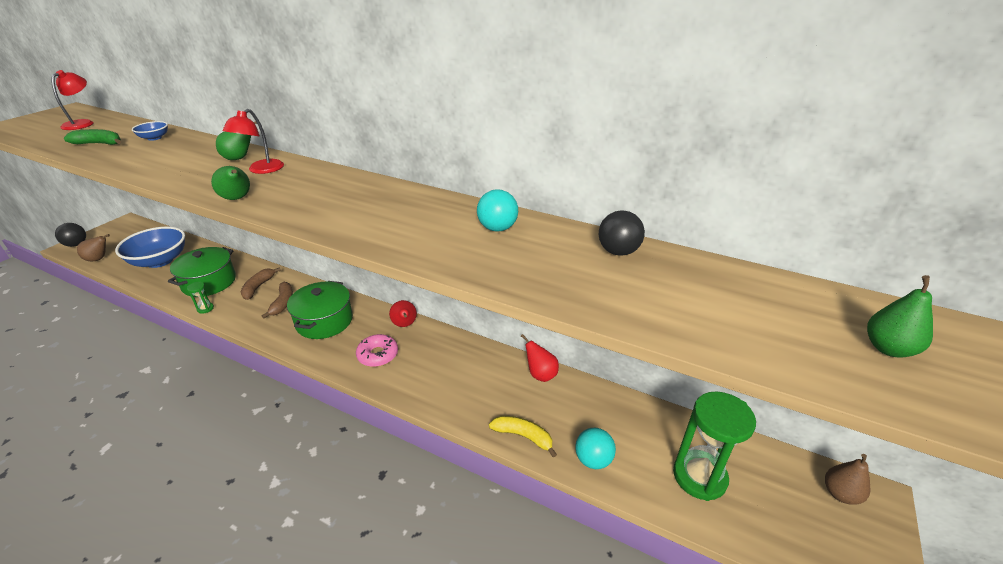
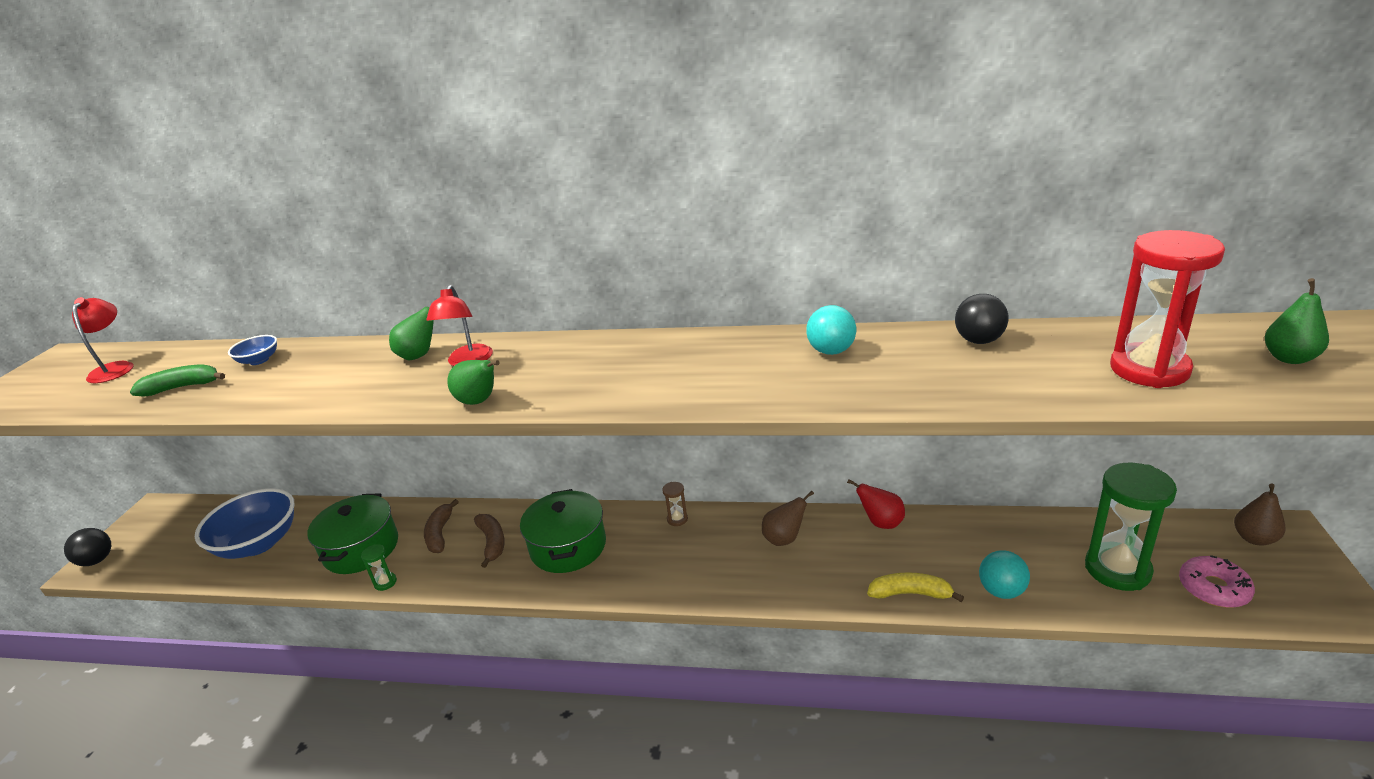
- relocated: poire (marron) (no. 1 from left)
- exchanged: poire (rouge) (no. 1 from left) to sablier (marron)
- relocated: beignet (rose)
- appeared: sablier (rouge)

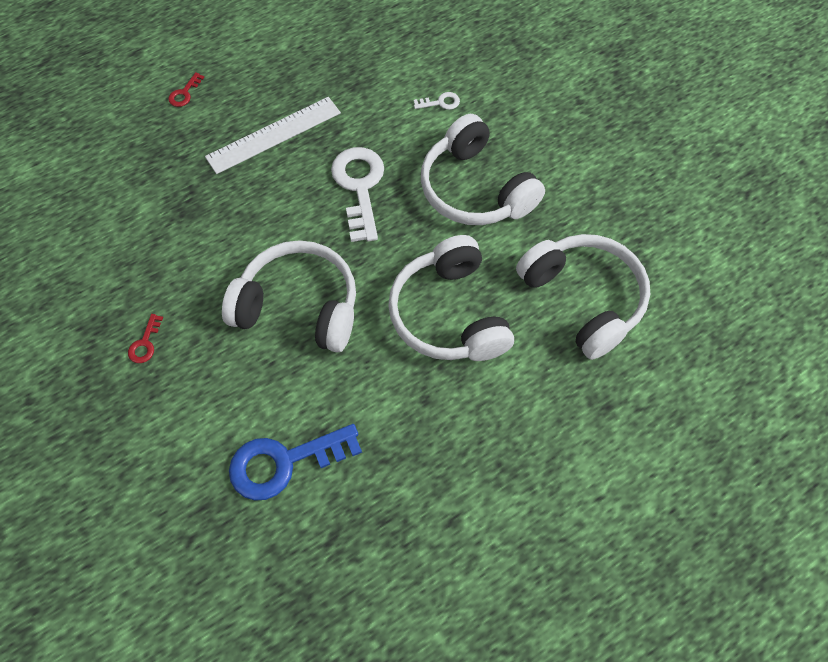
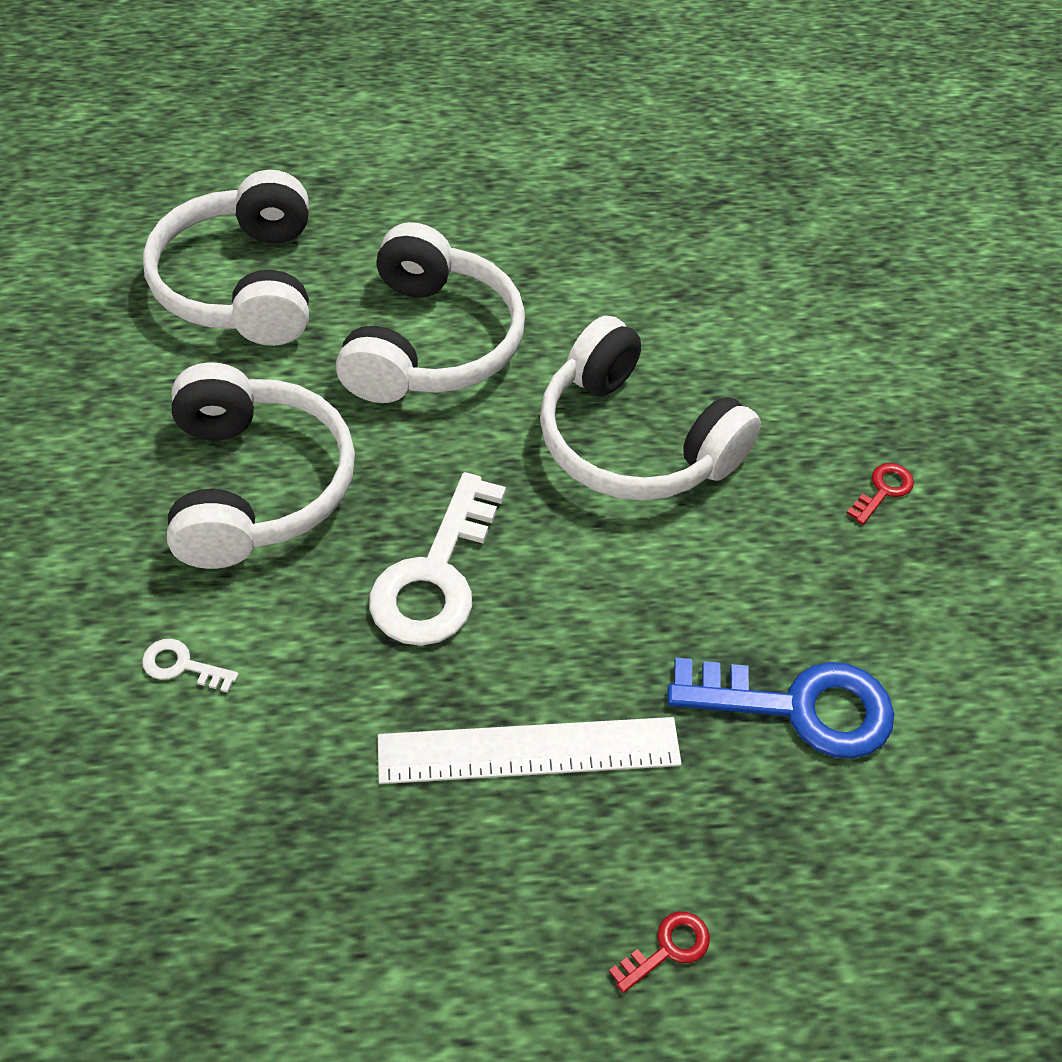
- relocated: clé (bleu)

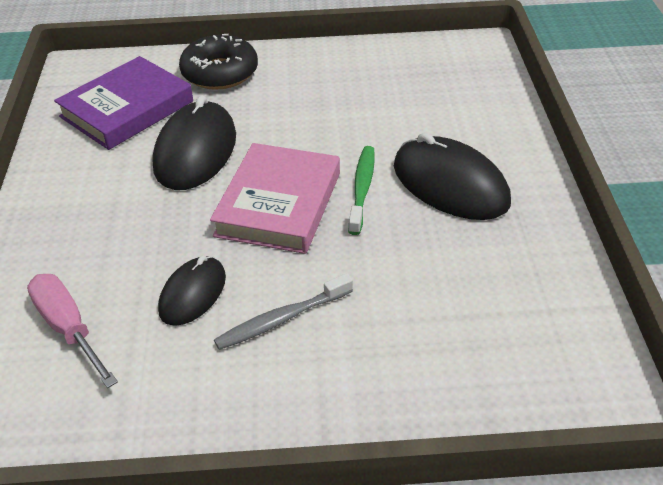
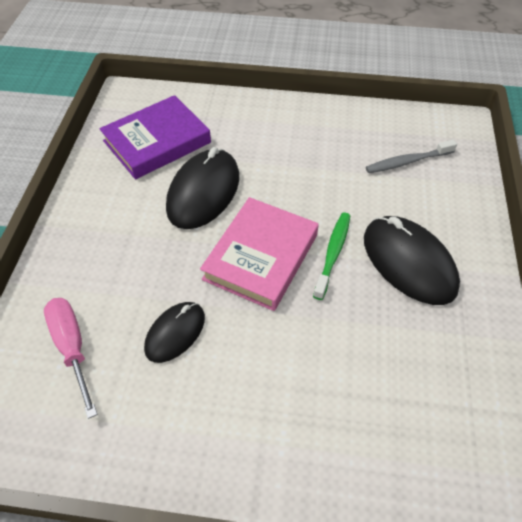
- missing: beignet (noir)
- relocated: brosse à dents (gris)

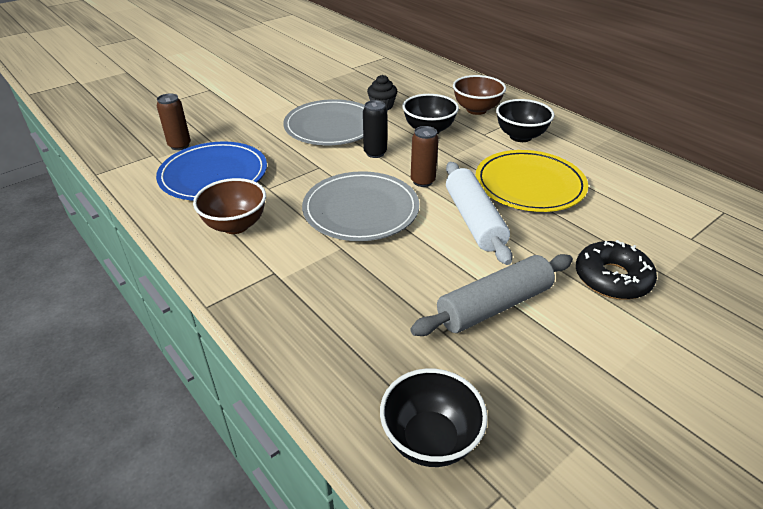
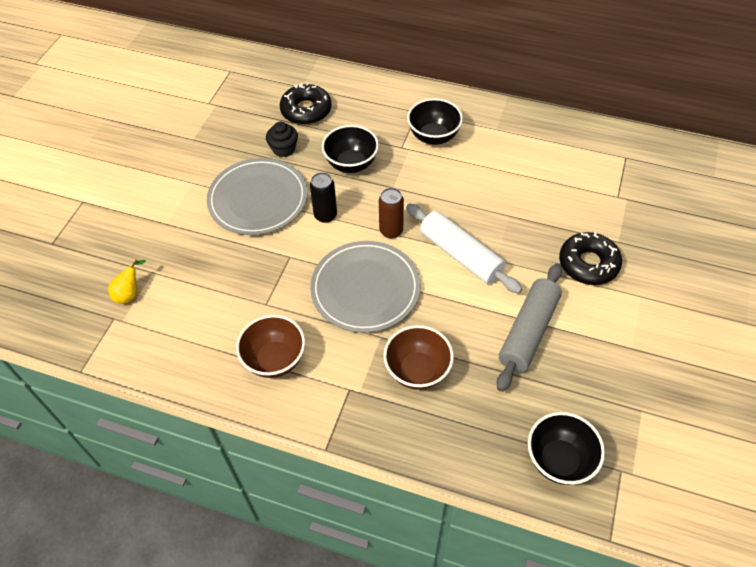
- relocated: bol (marron) (no. 2 from left)
- exchanged: canette (marron) (no. 1 from left) to poire (jaune)
- missing: assiette (bleu)
- missing: assiette (jaune)
- appeared: beignet (noir) (no. 1 from left)

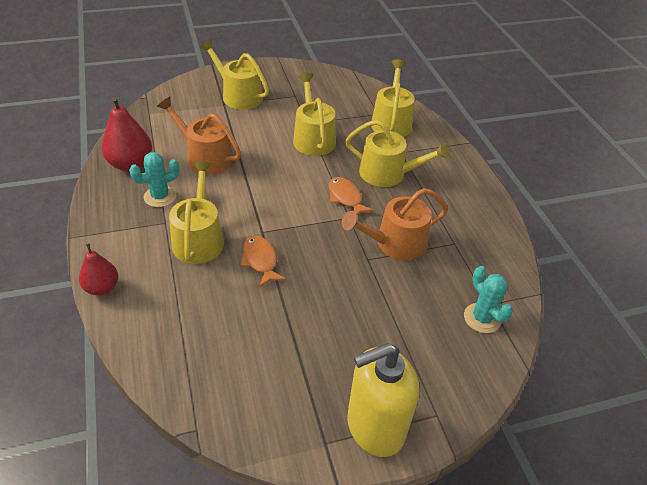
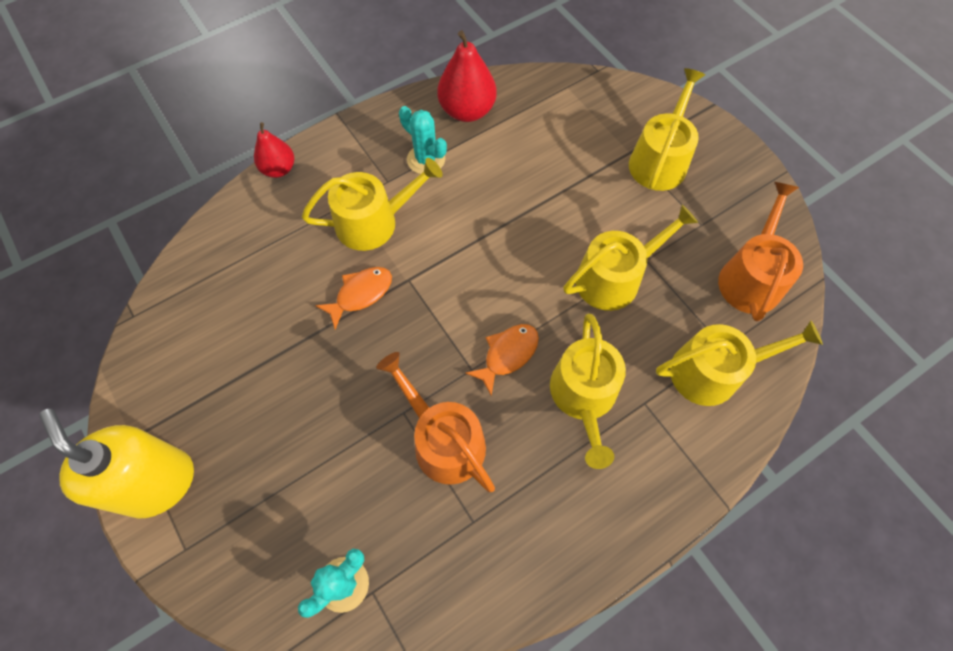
- relocated: arrosoir (orange) (no. 1 from left in the first image) to arrosoir (orange) (no. 2 from left)

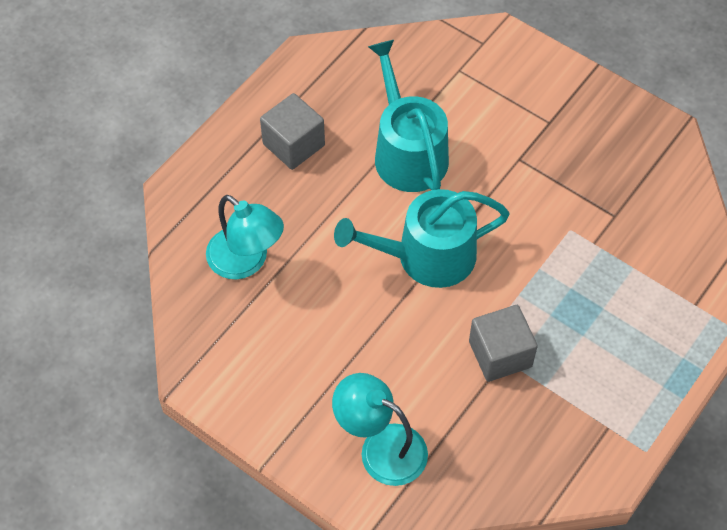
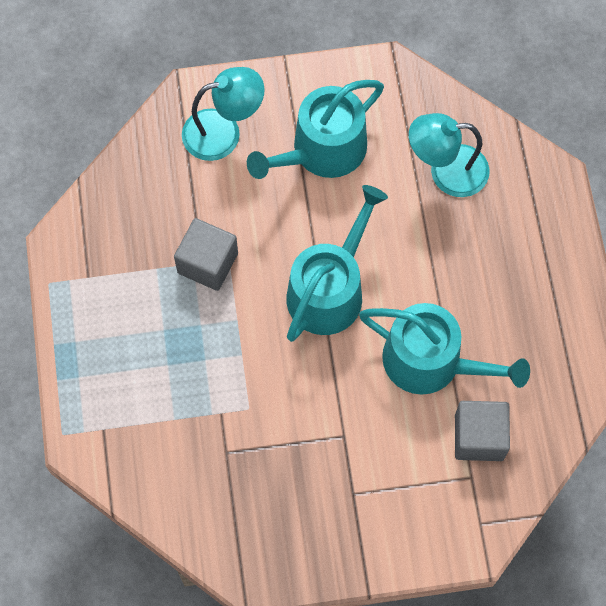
- relocated: cube (gris) (no. 1 from left in the first image) to cube (gris) (no. 2 from left)
- appeared: arrosoir (turquoise) (no. 1 from left)

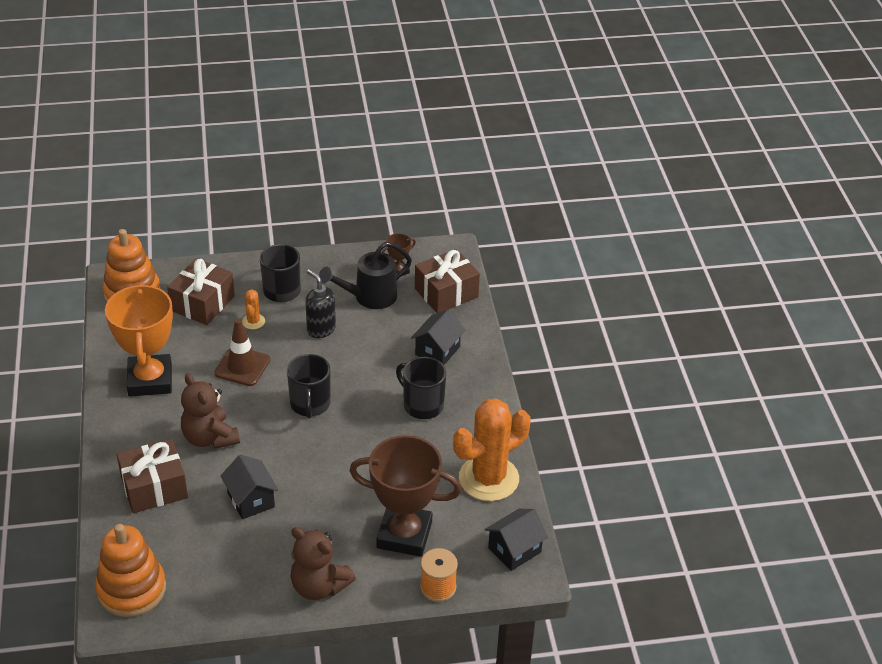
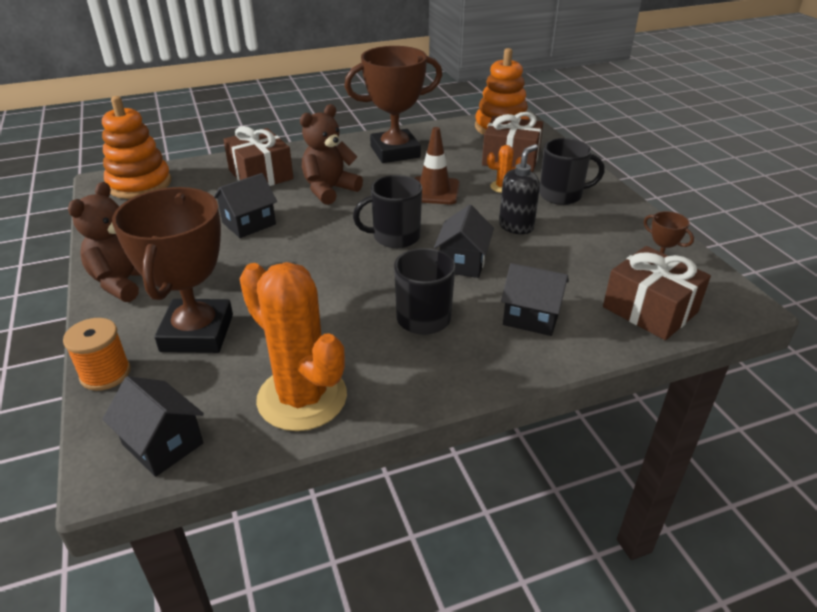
- missing: arrosoir (noir)
- colour: trophée (orange) to trophée (marron) (no. 2 from left)
- appeared: maison (noir) (no. 3 from left)

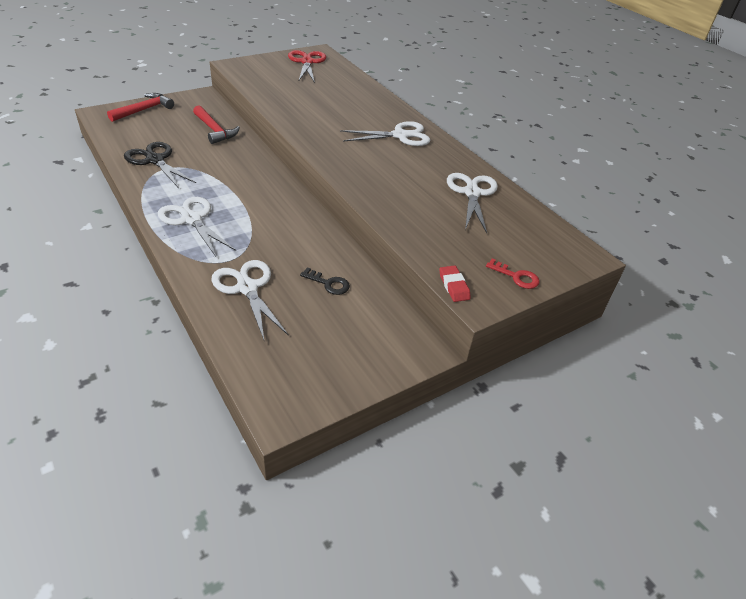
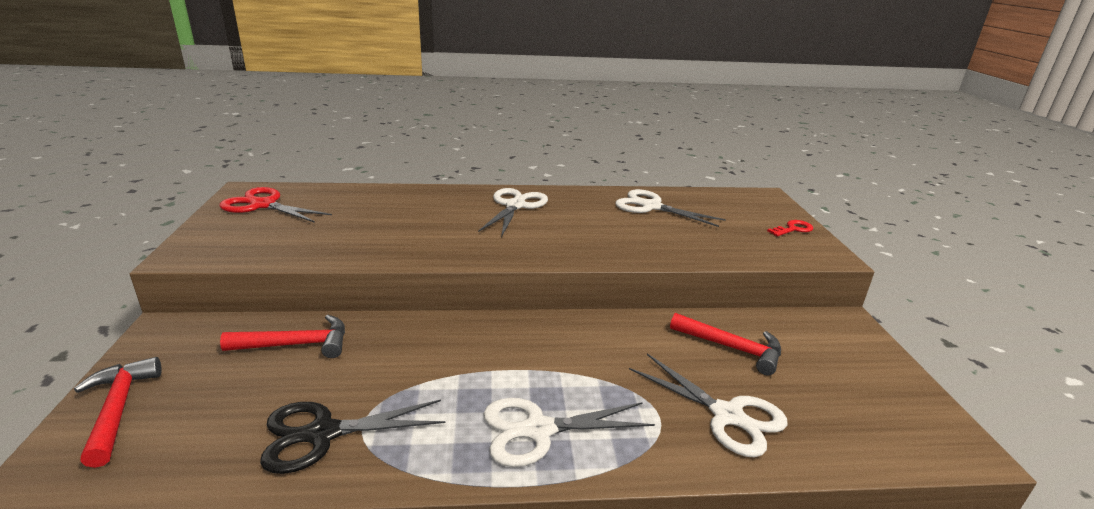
- spun: ciseaux (blanc) (no. 2 from left in the first image) 135 degrees counterclockwise
- missing: gomme (rouge)
- exchanged: clé (noir) to marteau (rouge) (no. 3 from left)

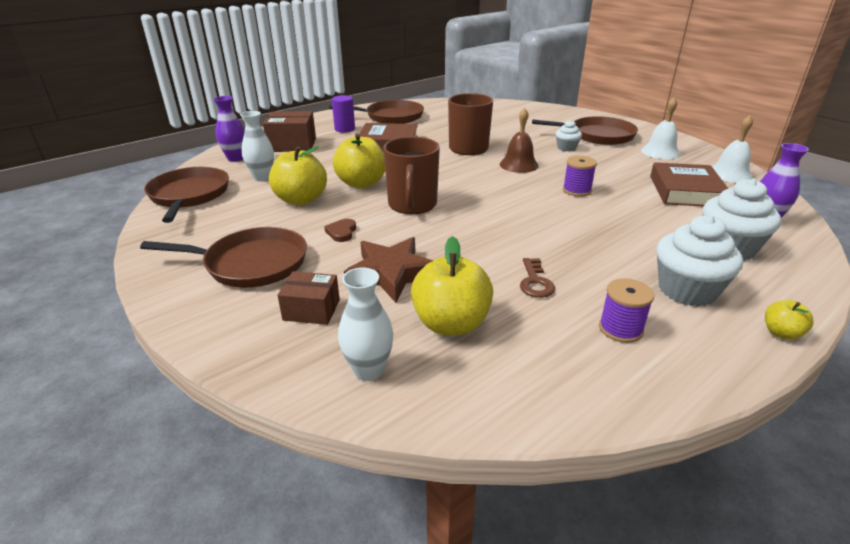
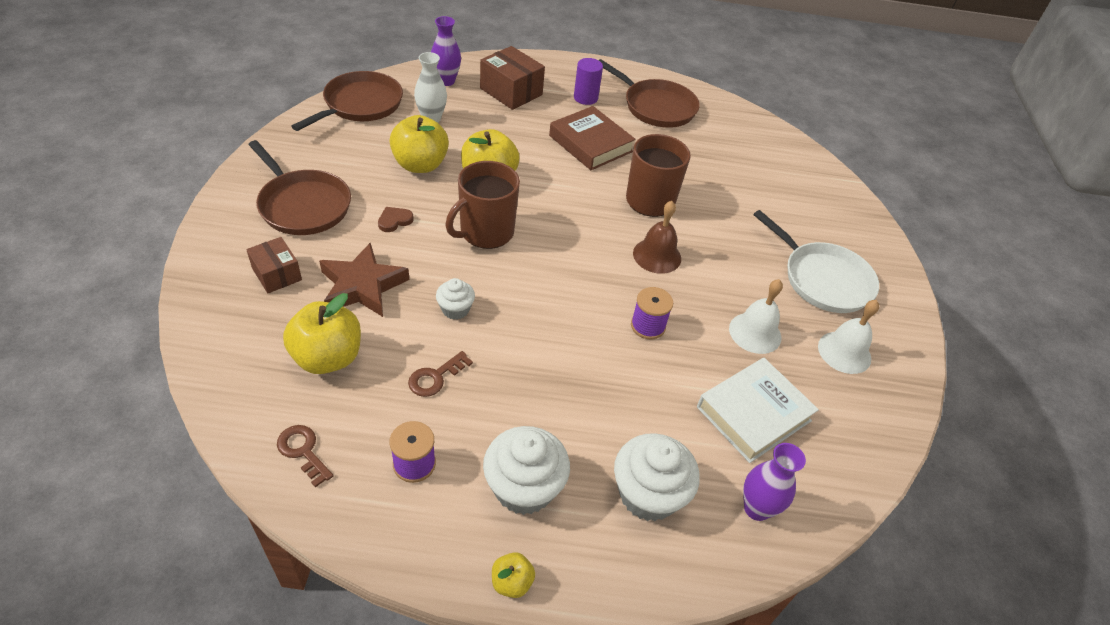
- relocated: cloche (blanc) (no. 2 from left in the first image) to cloche (blanc) (no. 1 from left)
- colour: poêle (marron) (no. 4 from left) to poêle (blanc)
- relocated: muffin (blanc) (no. 1 from left)
- colour: livre (marron) (no. 2 from left) to livre (blanc)
- missing: vase (blanc) (no. 2 from left)
- appeared: clé (marron) (no. 1 from left)

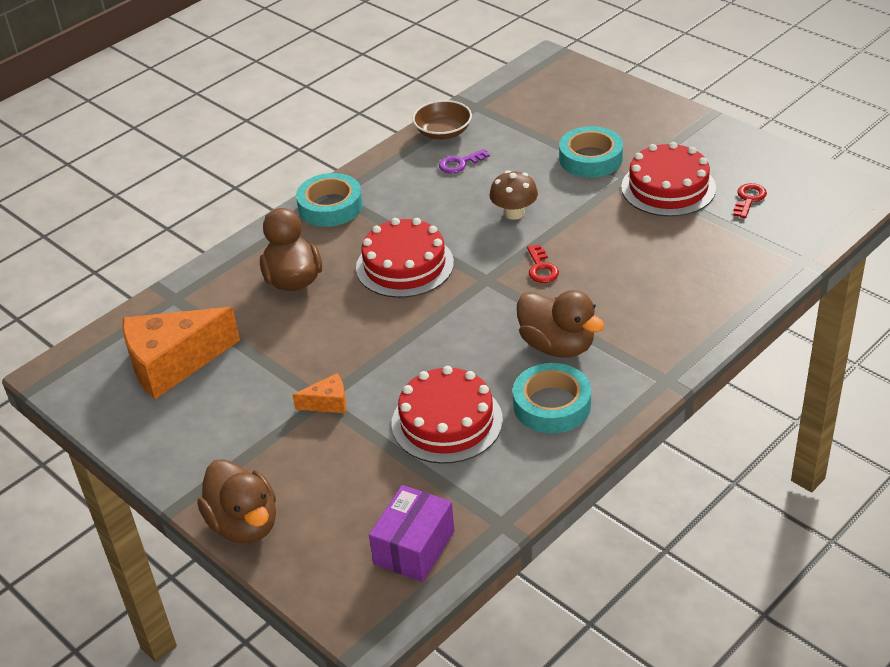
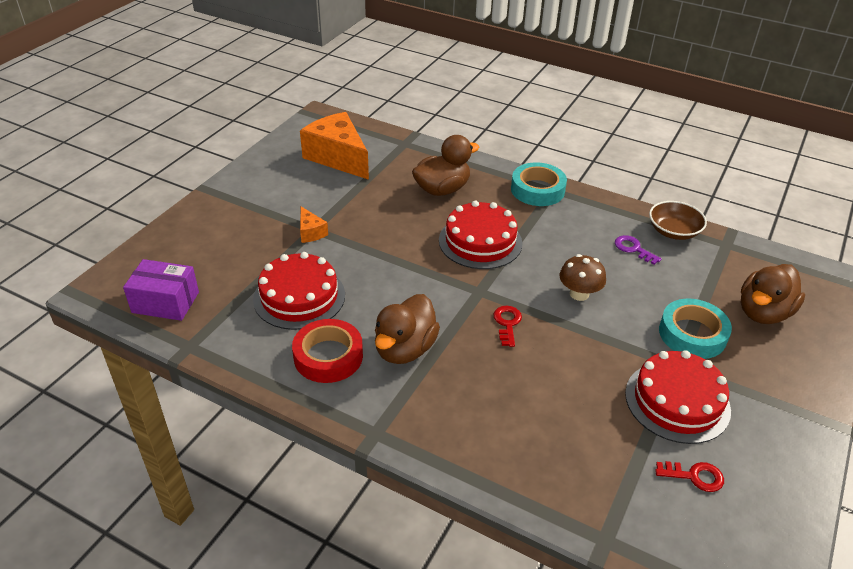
- spun: clé (rouge) (no. 1 from left) 120 degrees clockwise
- colour: ruban adhésif (turquoise) (no. 2 from left) to ruban adhésif (rouge)
- relocated: canard (marron) (no. 1 from left in the first image) to canard (marron) (no. 3 from left)

